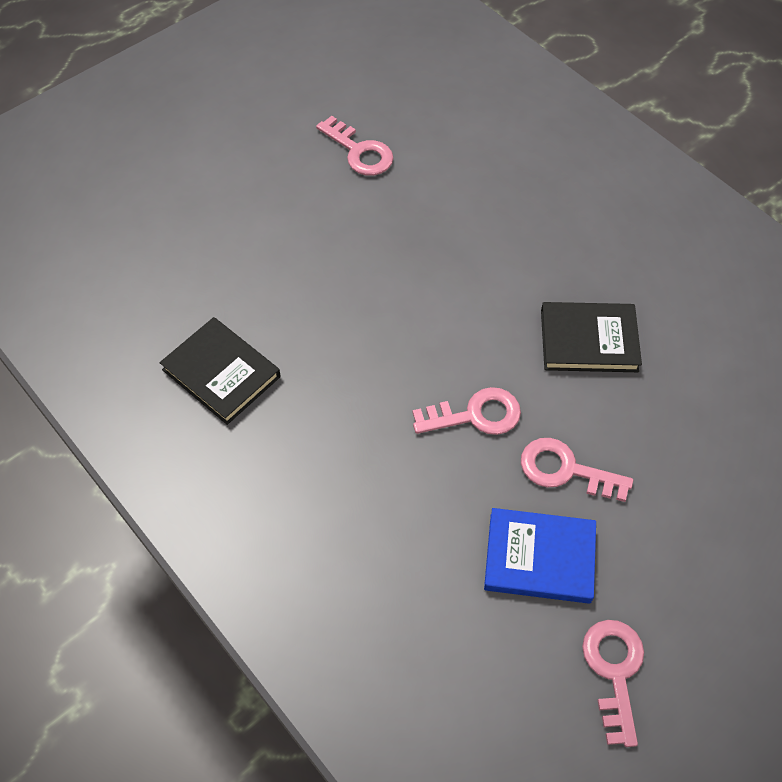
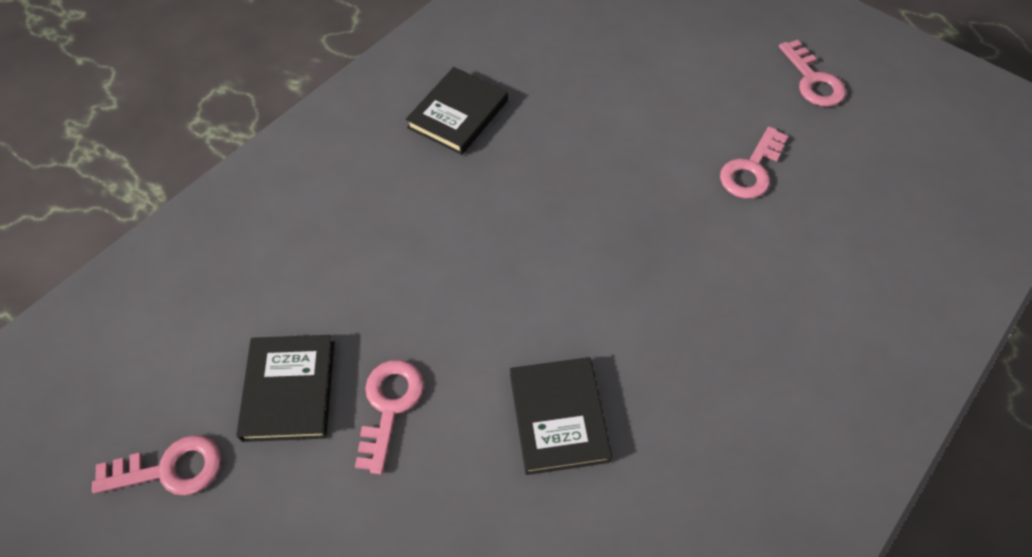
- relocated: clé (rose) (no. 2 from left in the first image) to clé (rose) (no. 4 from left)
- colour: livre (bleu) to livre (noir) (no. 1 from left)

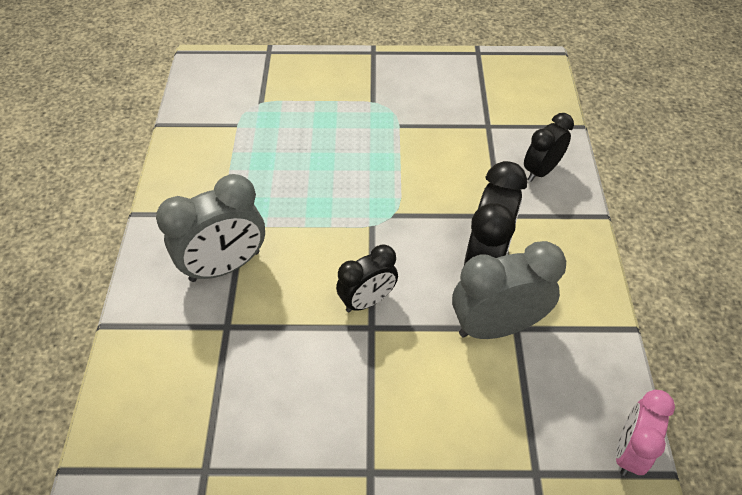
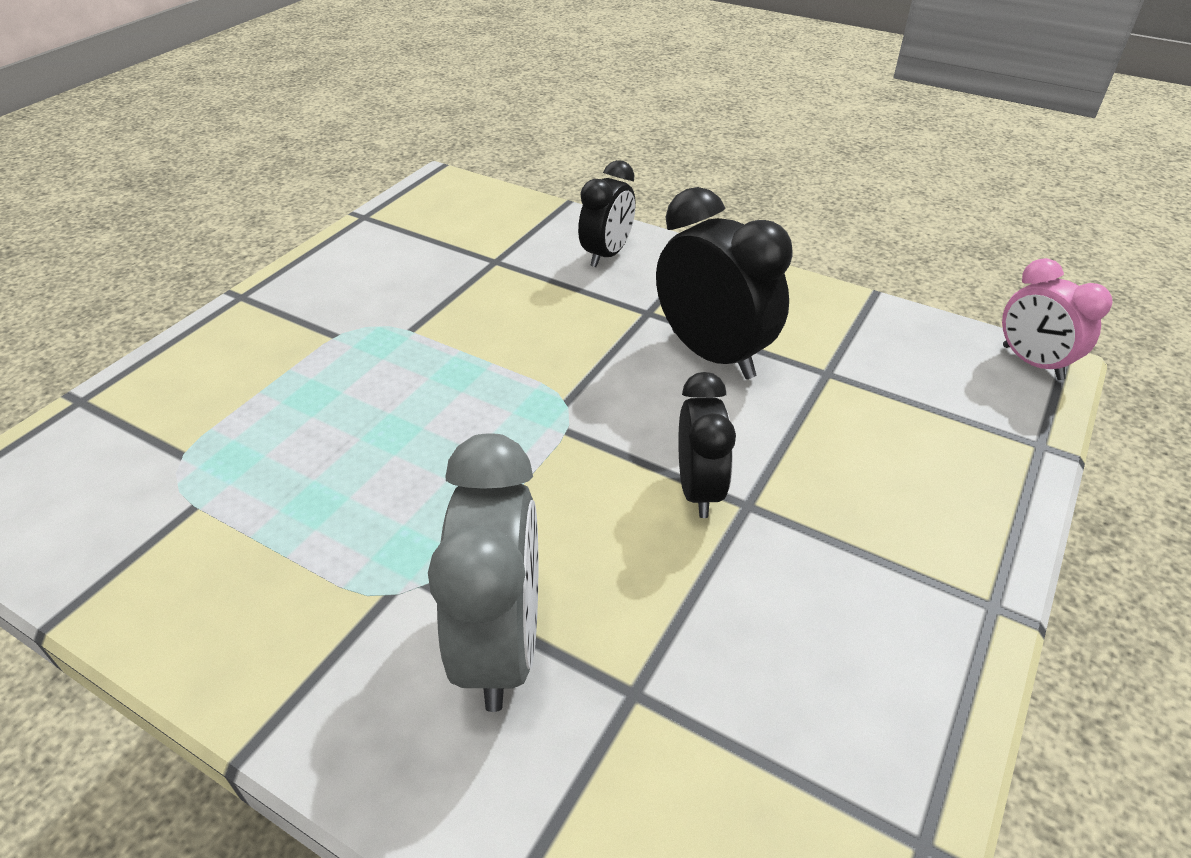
- spun: réveil (noir) (no. 3 from left in the first image) 135 degrees counterclockwise
- missing: réveil (gris) (no. 2 from left)

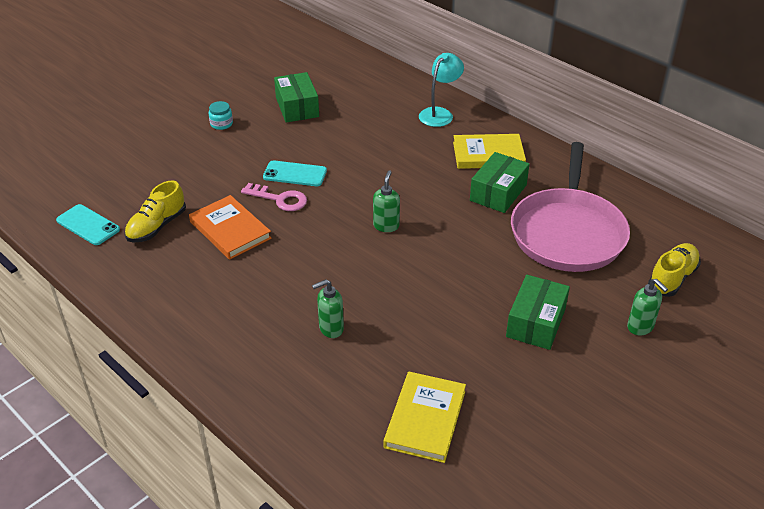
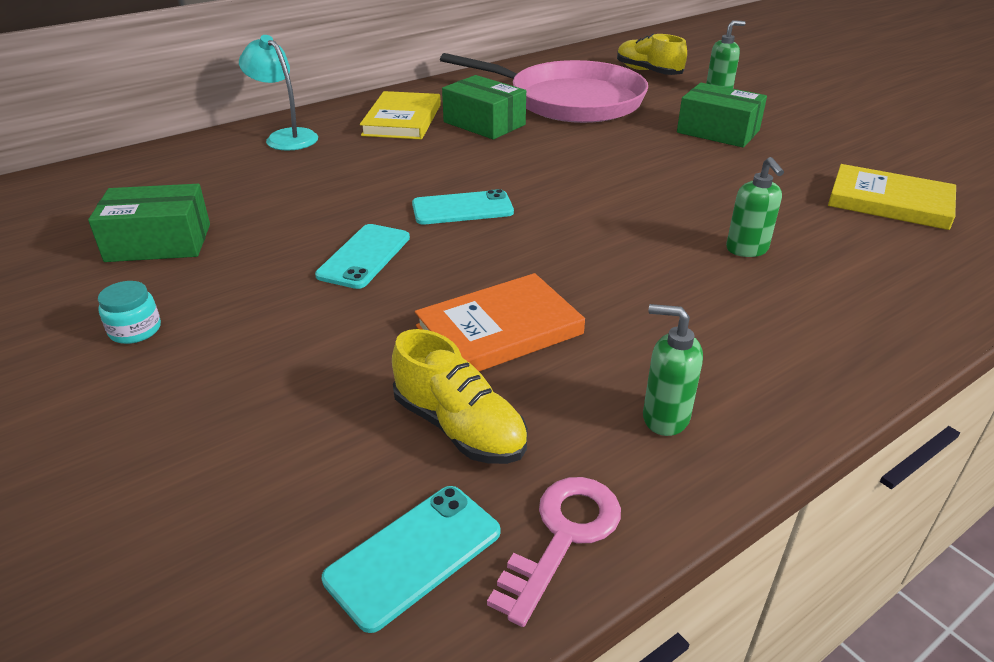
- relocated: distributeur de savon (vert) (no. 2 from left in the first image) to distributeur de savon (vert) (no. 1 from left)
- relocated: clé (rose)
- appeared: téléphone (turquoise) (no. 3 from left)

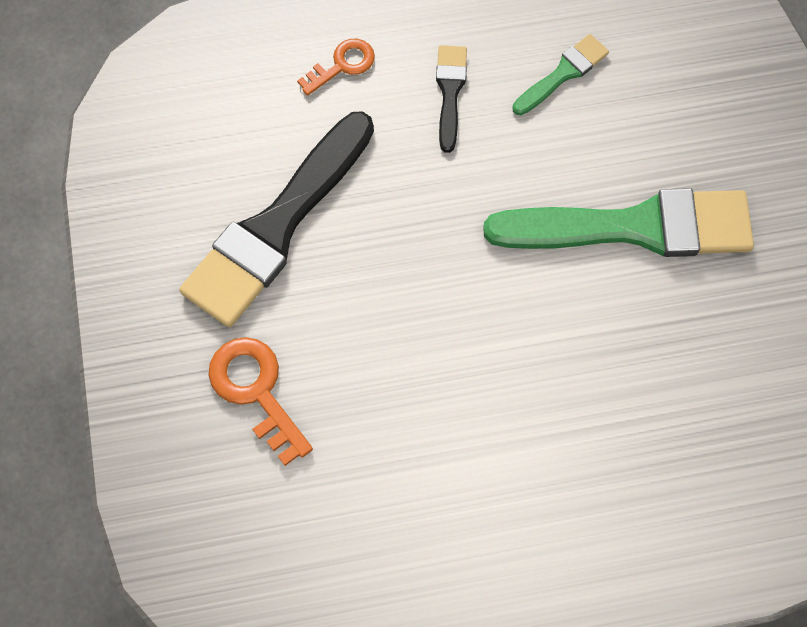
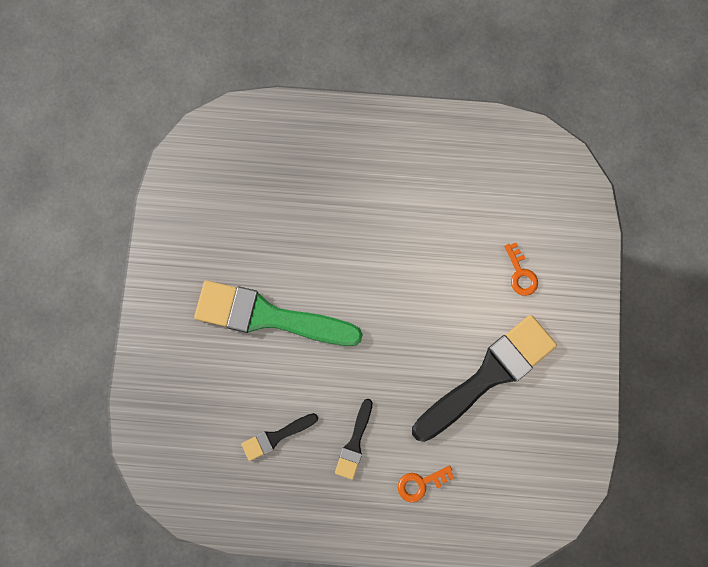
- colour: pinceau (vert) (no. 1 from left) to pinceau (noir) (no. 1 from left)
- size: clé (orange) (no. 1 from left in the first image) x0.65

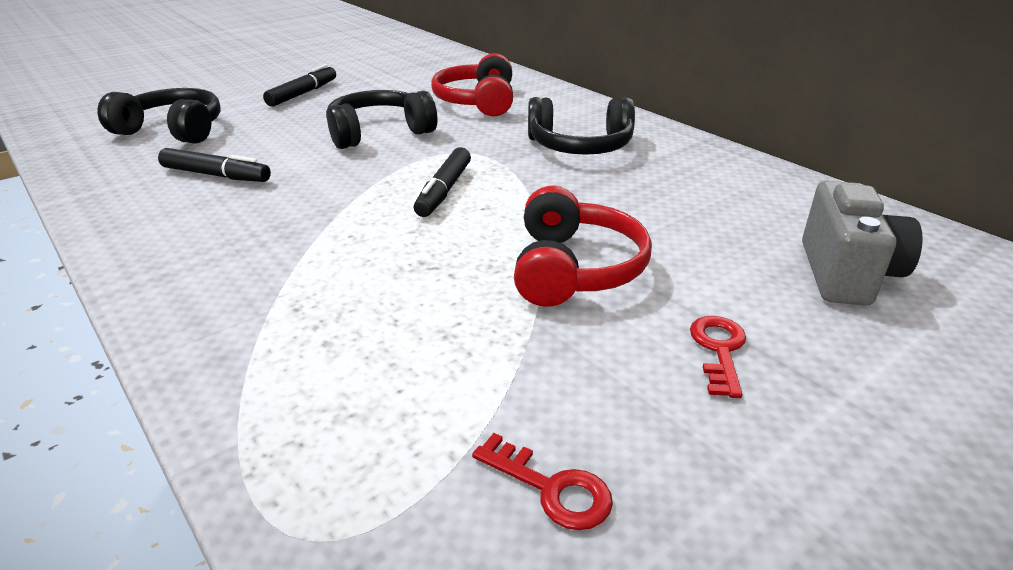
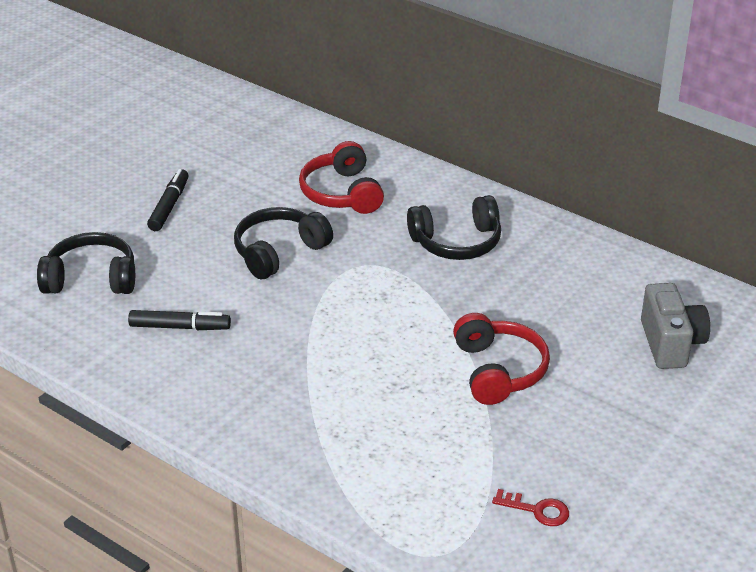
- missing: feutre (noir) (no. 3 from left)
- missing: clé (rouge) (no. 2 from left)

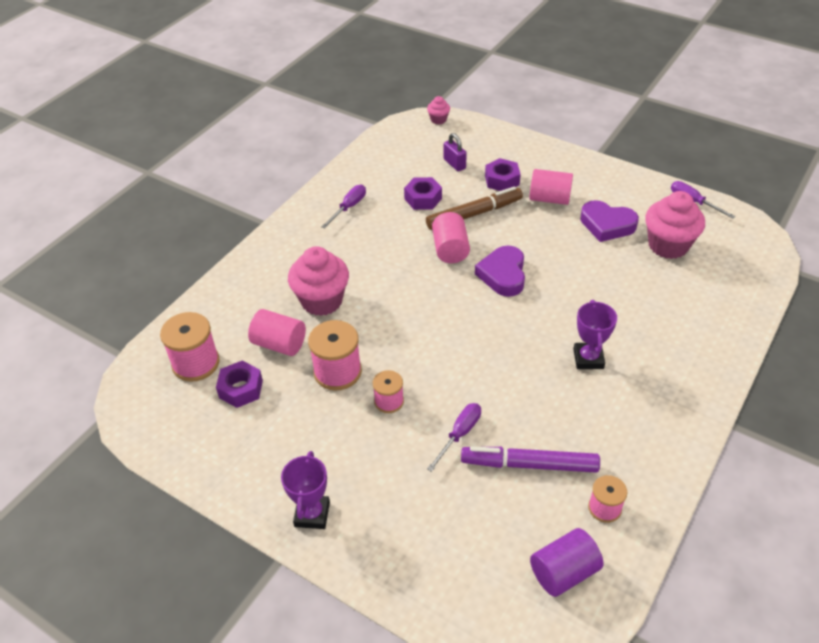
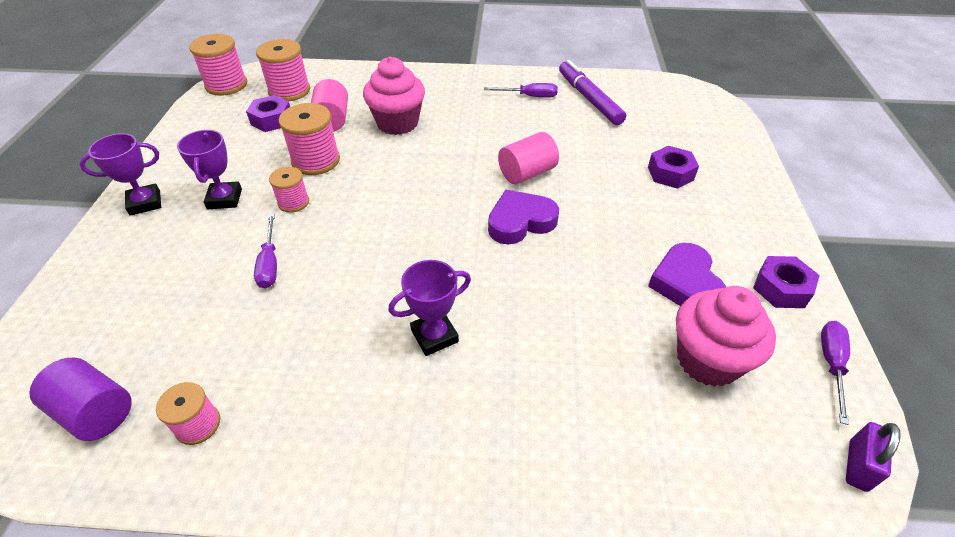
- missing: muffin (rose) (no. 2 from left)
- relocated: cadenas (violet)
- missing: cylindre (rose) (no. 3 from left)
- relocated: écrou (violet) (no. 2 from left in the first image) to écrou (violet) (no. 3 from left)
- missing: feutre (marron)
- spun: tournevis (violet) (no. 2 from left in the first image) 75 degrees clockwise
- relocated: feutre (violet)
- appeared: bobine (rose) (no. 2 from left)
- appeared: trophée (violet) (no. 2 from left)

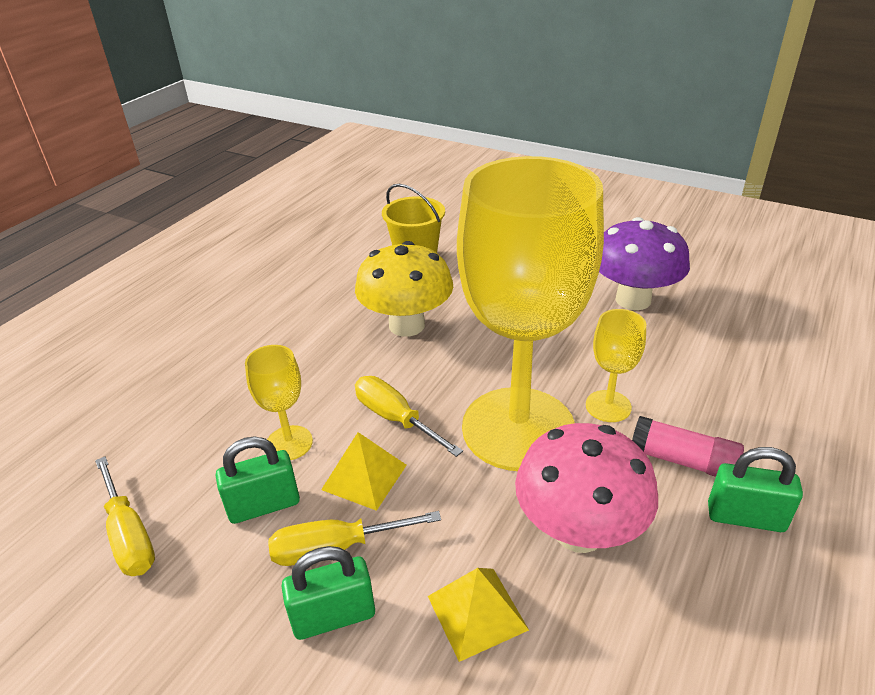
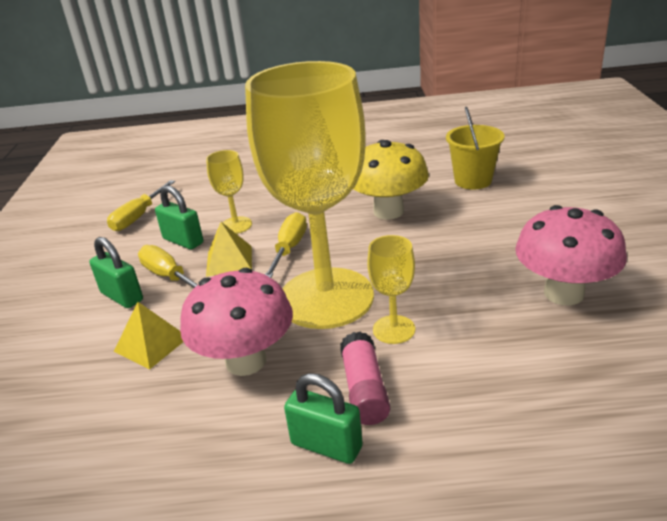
- colour: champignon (violet) to champignon (rose) (no. 2 from left)
- spun: cadenas (vert) (no. 3 from left) 45 degrees counterclockwise

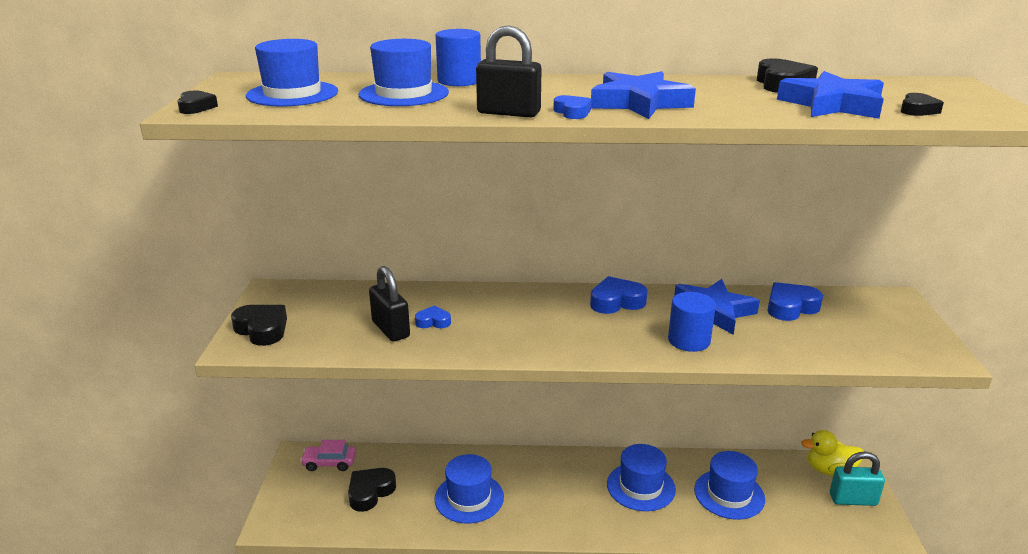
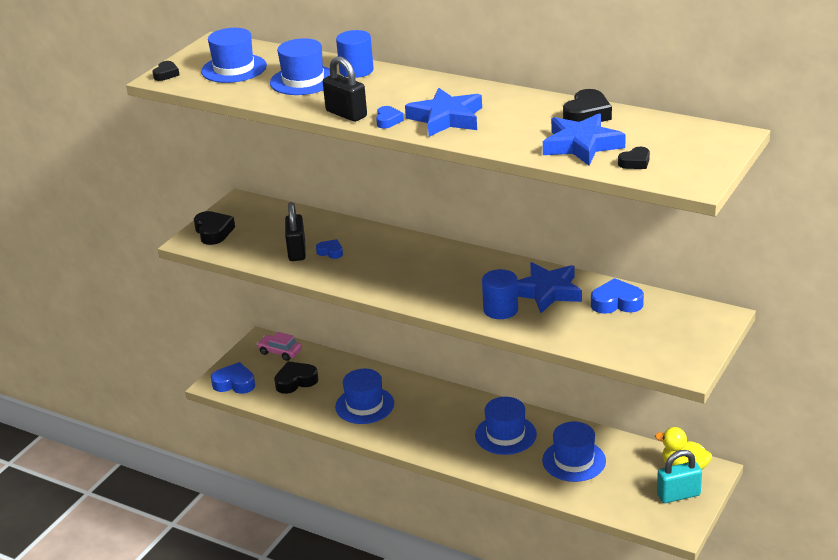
- relocated: cœur (bleu) (no. 3 from left in the first image) to cœur (bleu) (no. 1 from left)
- spun: cadenas (turquoise) 45 degrees counterclockwise

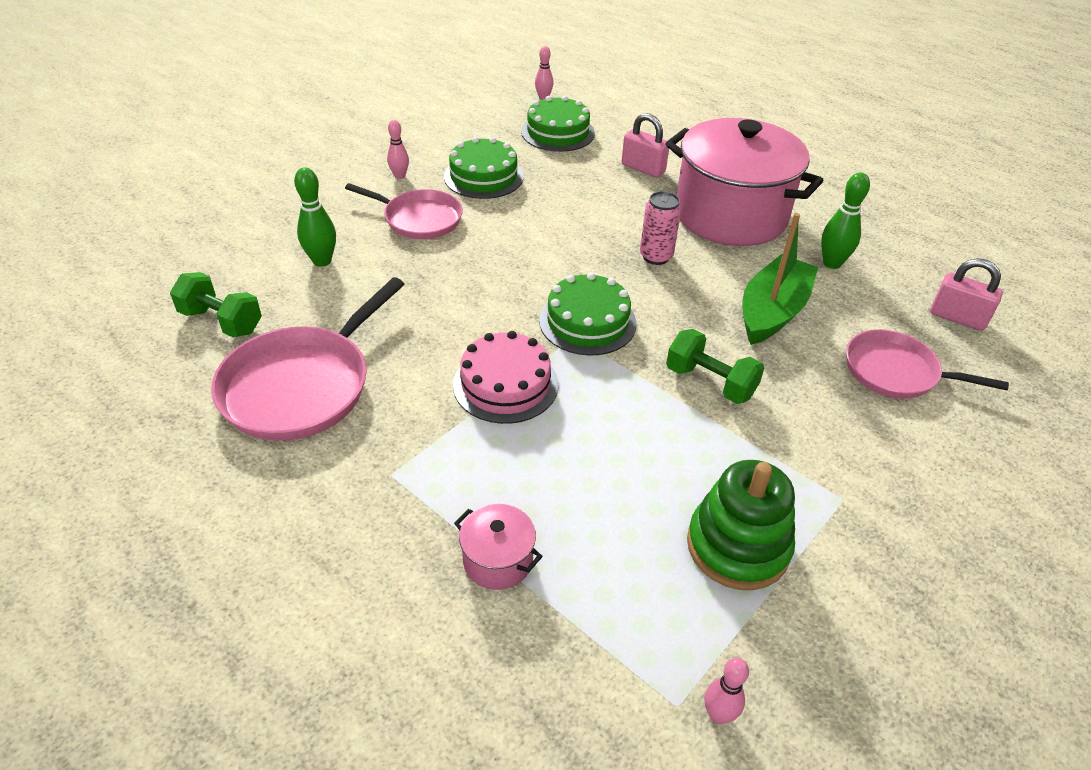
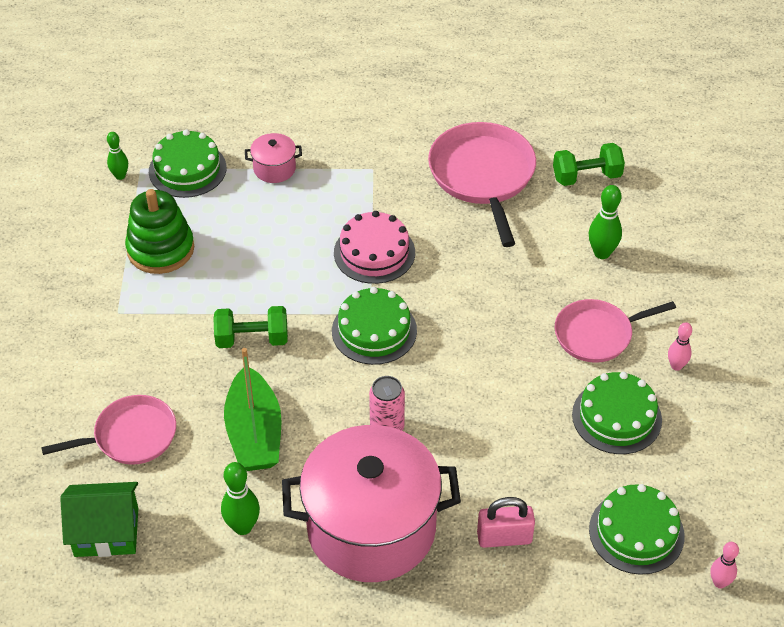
- exchanged: cadenas (rose) (no. 2 from left) to maison (vert)
- colour: quille (rose) (no. 3 from left) to quille (vert) (no. 1 from left)
- appeared: gâteau (vert) (no. 1 from left)

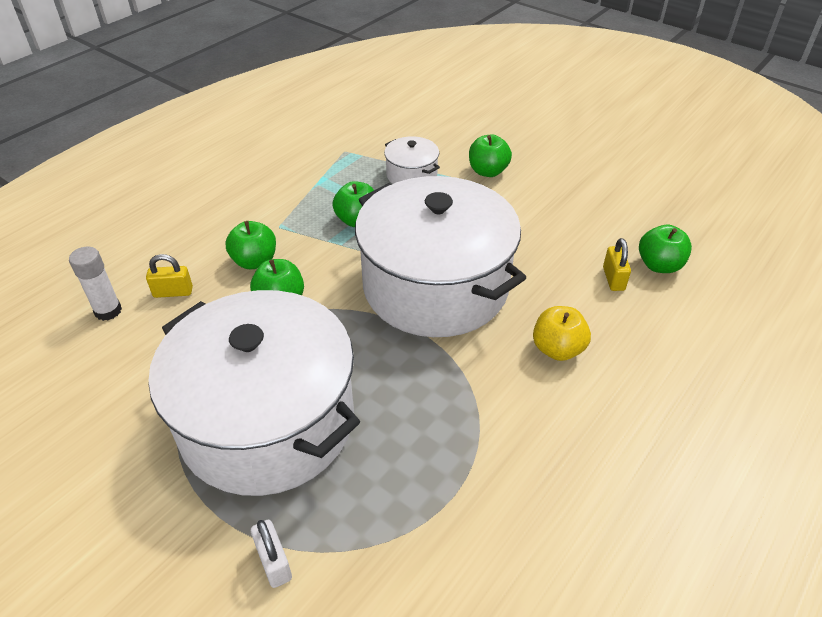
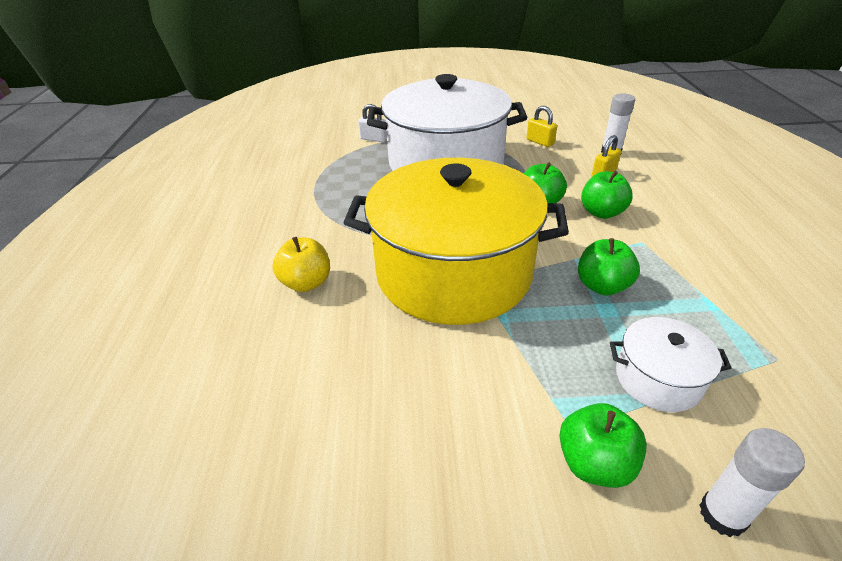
- colour: marmite (blanc) (no. 3 from left) to marmite (jaune)
- missing: pomme (vert) (no. 5 from left)
- relocated: cadenas (jaune) (no. 2 from left in the first image) to cadenas (jaune) (no. 1 from left)
- appeared: bâton de colle (blanc) (no. 2 from left)

